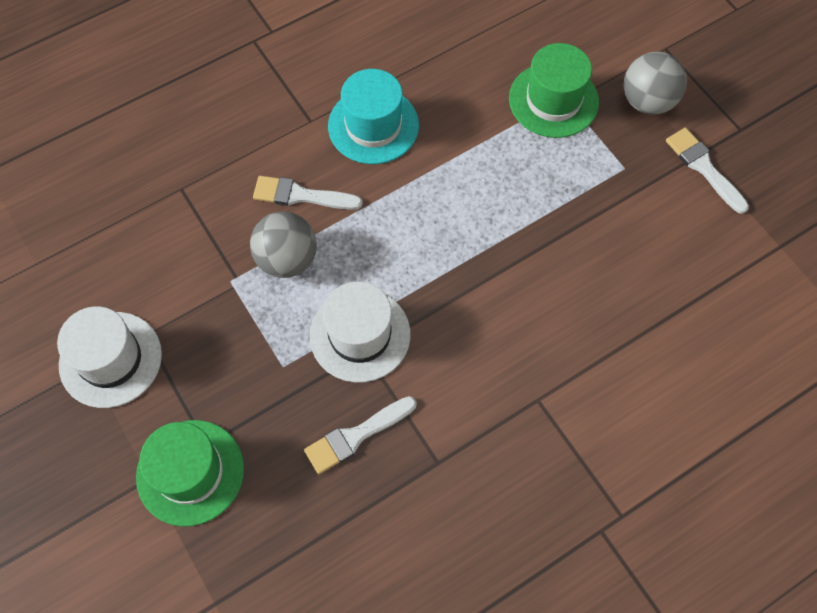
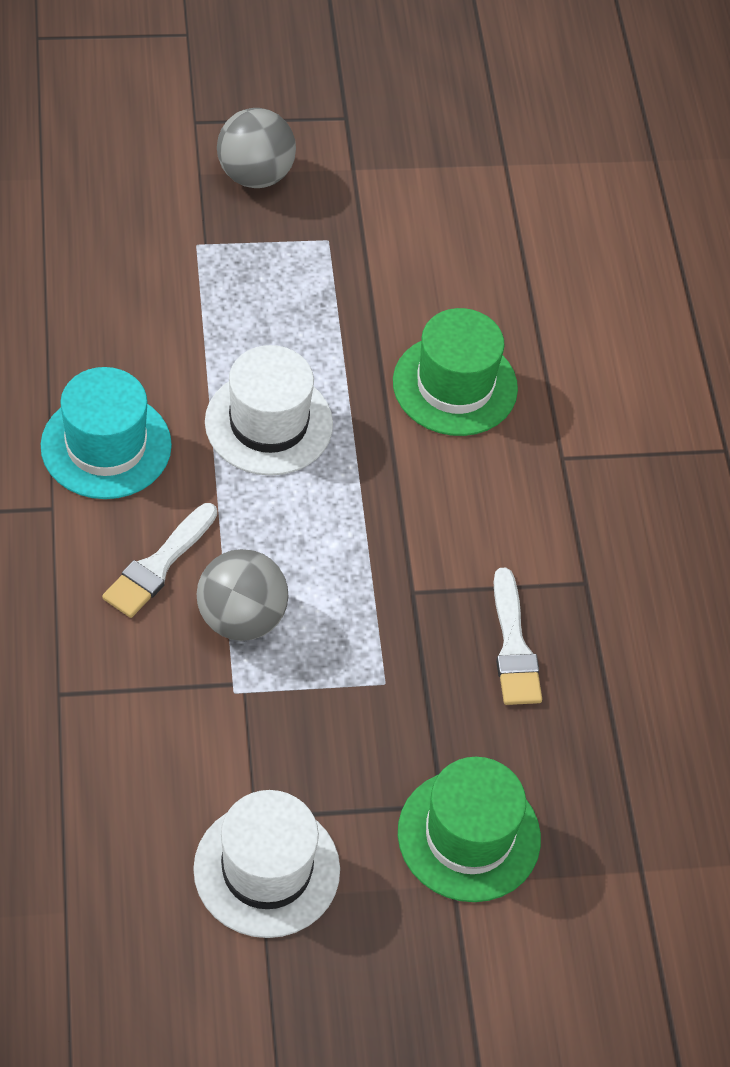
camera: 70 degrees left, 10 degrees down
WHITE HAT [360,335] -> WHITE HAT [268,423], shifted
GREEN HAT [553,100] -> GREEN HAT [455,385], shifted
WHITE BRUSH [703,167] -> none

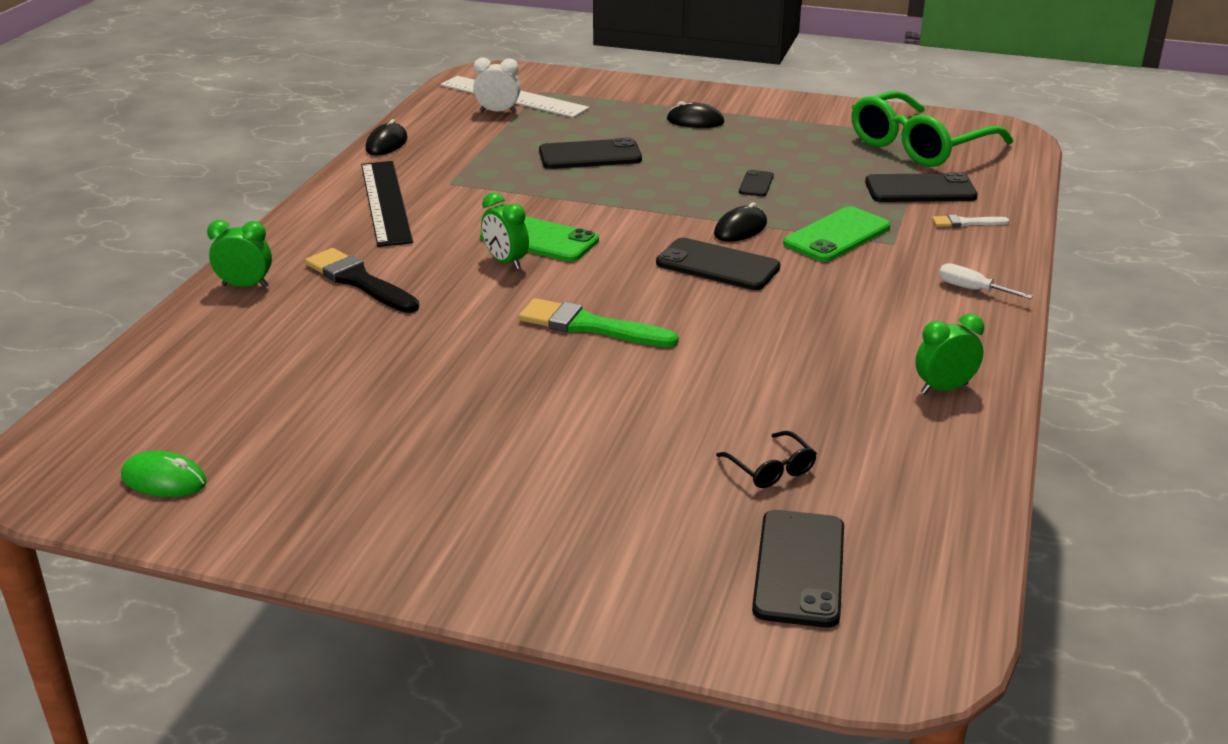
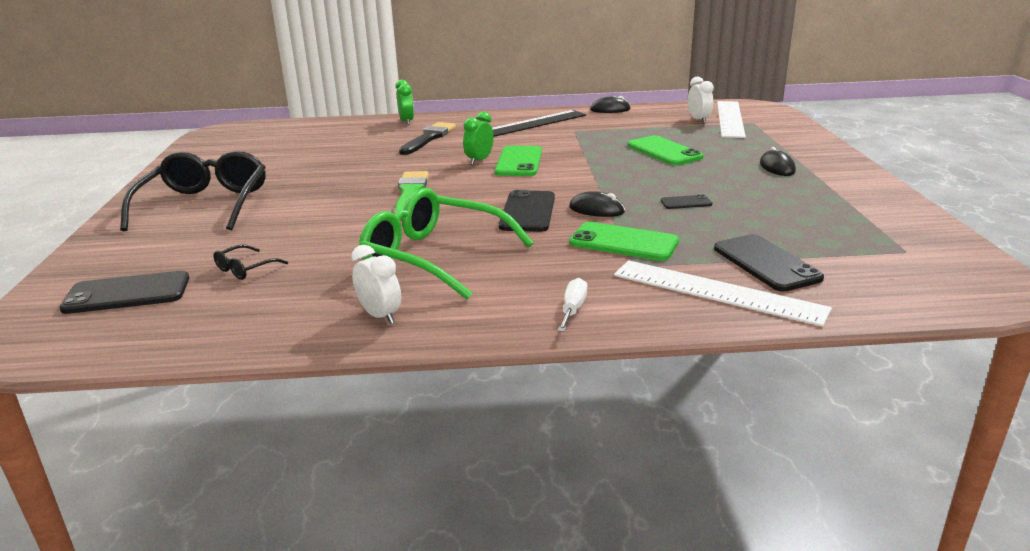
camera: 70 degrees right, 5 degrees down
GREEN MOUSE [164,480] -> none
BLACK PHONE [590,155] -> GREEN PHONE [664,151]
GREEN GLASSES [919,145] -> GREEN GLASSES [435,257], shifted
GREEN CLOCK [944,389] -> WHITE CLOCK [380,316]
WHITE BRUSH [966,223] -> WHITE RULER [717,292]
none -> BLACK GLASSES [205,205]

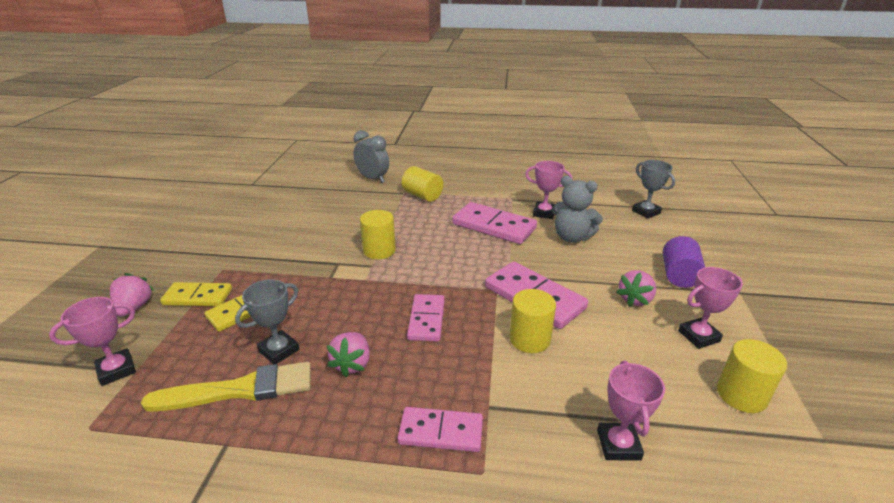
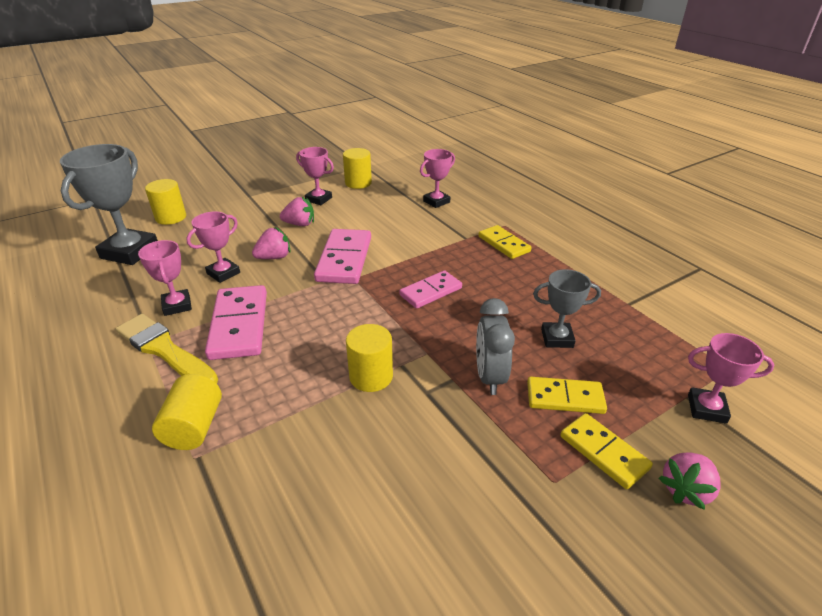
camera: 130 degrees left, 5 degrees up
YELLOW BRUSH [240,390] -> YELLOW BRUSH [164,350], shifted
PINK STRAWBERRY [352,364] -> PINK STRAWBERRY [274,257], shifted
GREY CLOCK [373,179] -> GREY CLOCK [489,377], shifted
PINK DOMINO [441,432] -> YELLOW DOMINO [503,244]
YELLOW CYLINDER [529,339] -> YELLOW CYLINDER [171,217], shifted
GREY TEDDY BEAR [571,237] -> PINK TROPHY [223,273]
GREY TROPHY [646,212] -> GREY TROPHY [130,252], x1.76
PURPLE CYLINDER [679,275] -> none

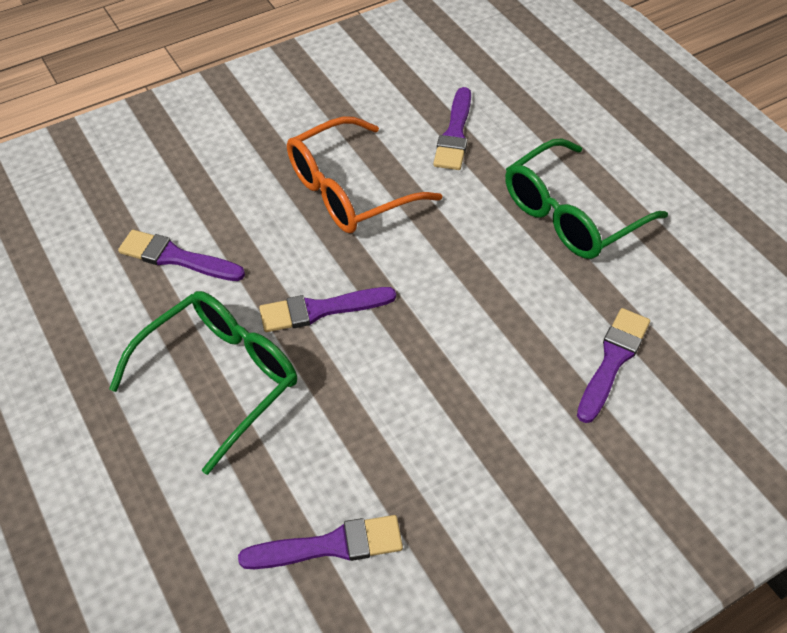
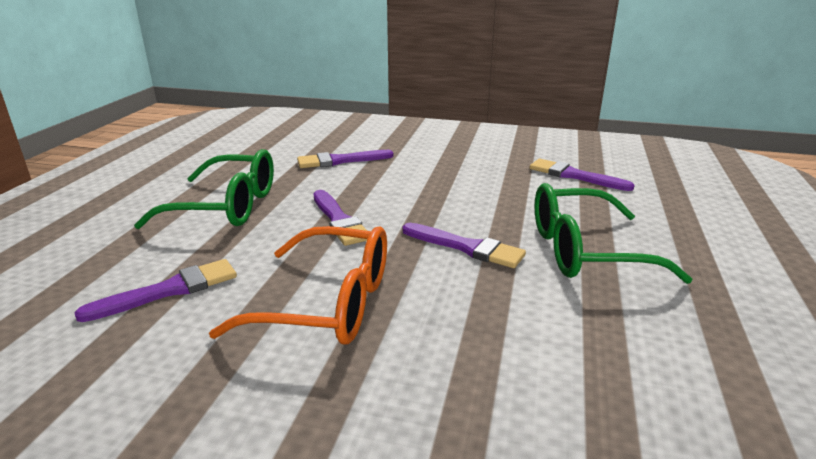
camera: 135 degrees left, 25 degrees down
PURPLE BRUSH [177,258] -> PURPLE BRUSH [339,220], shifted

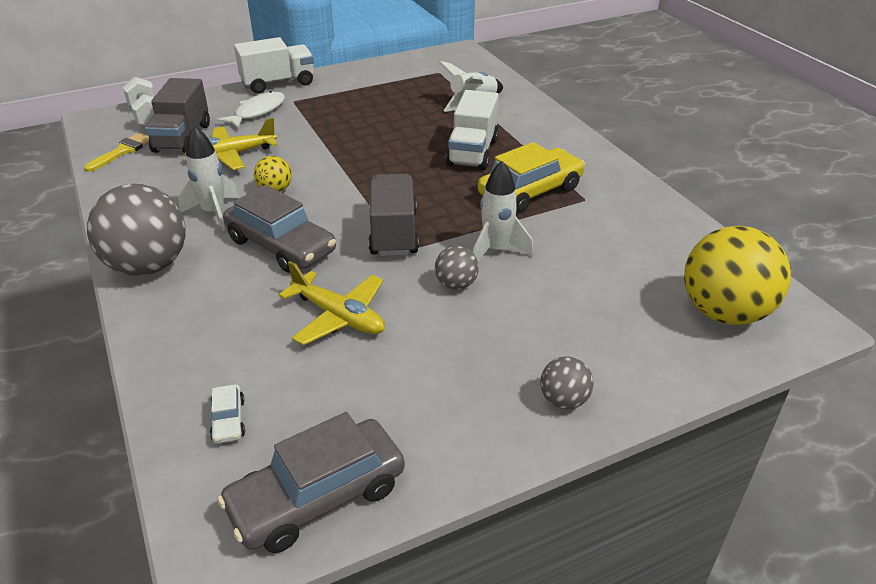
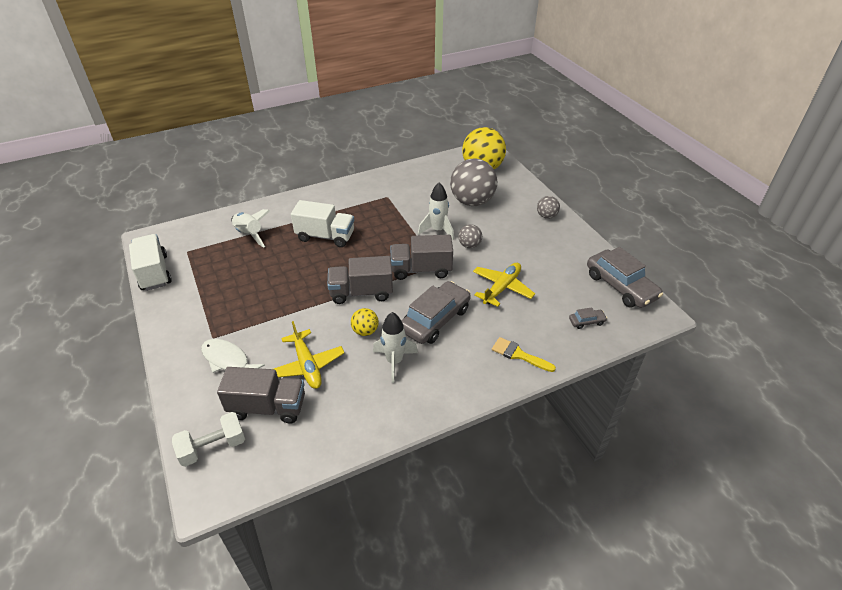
camera: 90 degrees left, 5 degrees up
YELLOW BRUSH [123,151] -> YELLOW BRUSH [518,355], shifted
GREY BALL [148,266] -> GREY BALL [472,201], shifted
WHITE CAR [228,420] -> GREY CAR [586,321]
WHITE TRUCK [278,83] -> WHITE TRUCK [154,273], shifted
YELLOW CAR [530,192] -> none
none -> GREY TRUCK [361,292]

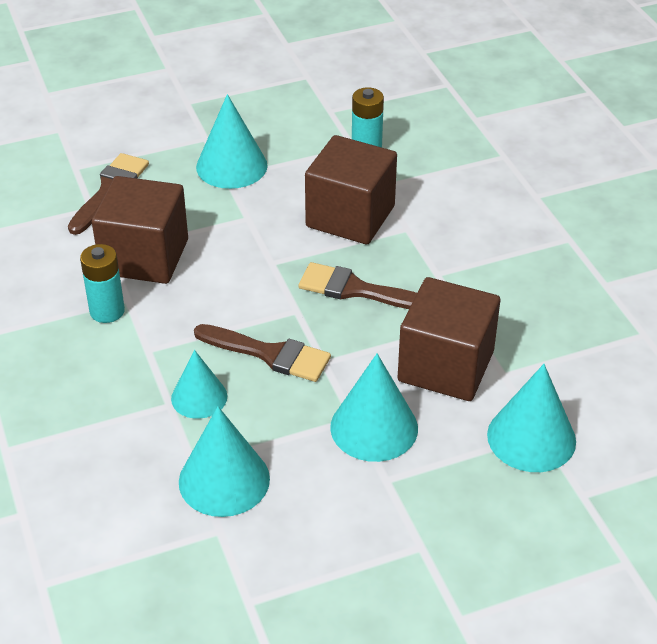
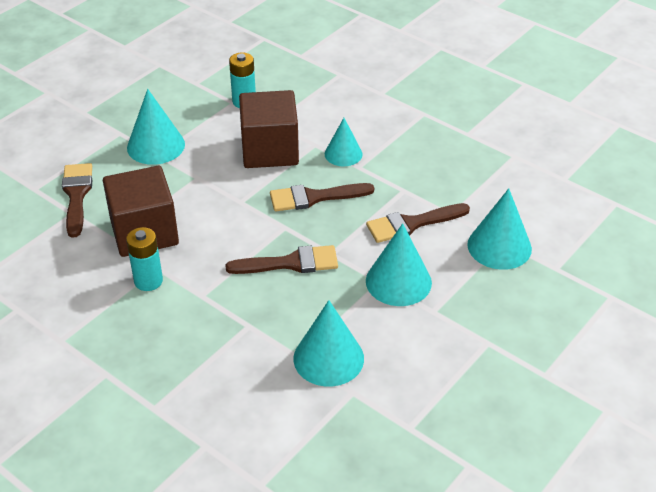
camera: 30 degrees left, 0 degrees up
TURQUOISE CONE [199,397] -> TURQUOISE CONE [343,154], shifted
BROWN CUBE [446,366] -> BROWN BRUSH [412,224]

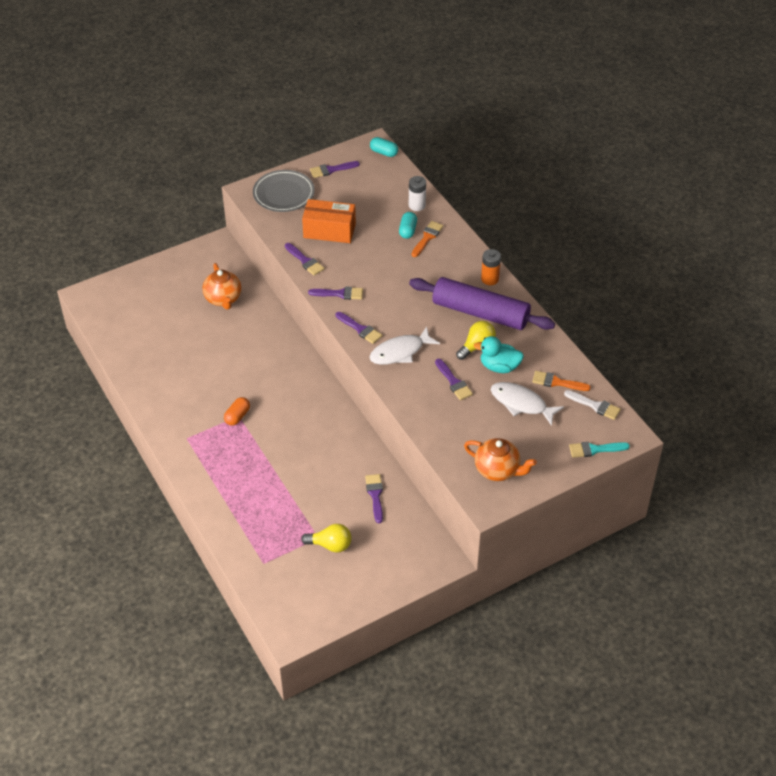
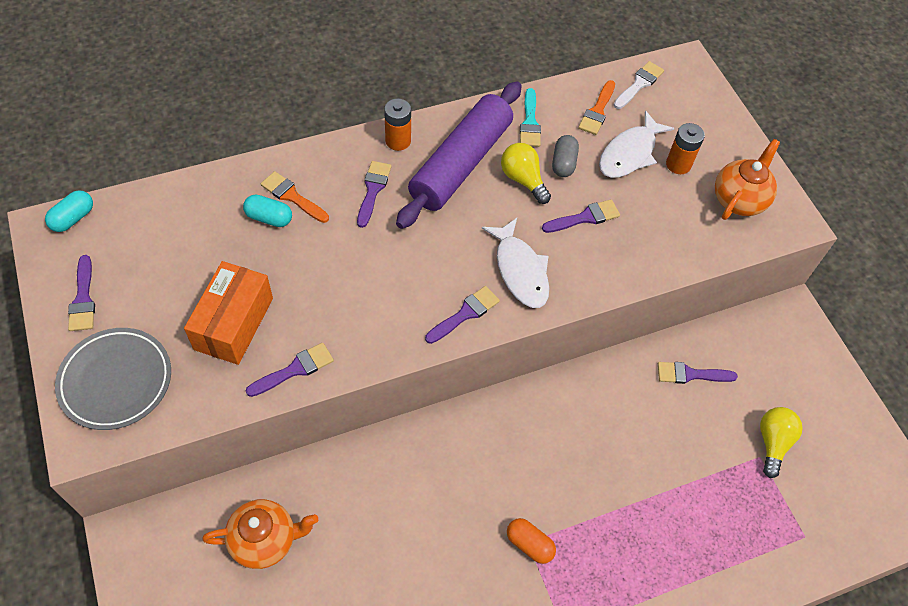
camera: 85 degrees left, 10 degrees up
PURPLE BRUSH [340,294] -> PURPLE BRUSH [373,190], shifted
WHITE BATTERY [417,205] -> none
TURQUOISE DUCK [499,367] -> GREY CAPSULE [563,163]
TURQUOISE BRUSH [594,449] -> TURQUOISE BRUSH [530,122], shifted
none -> ORANGE BATTERY [678,164]

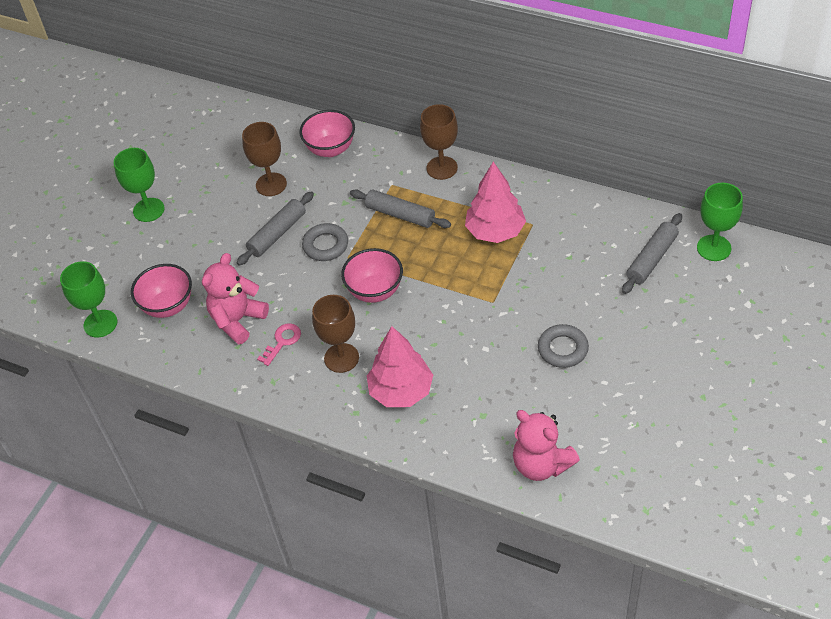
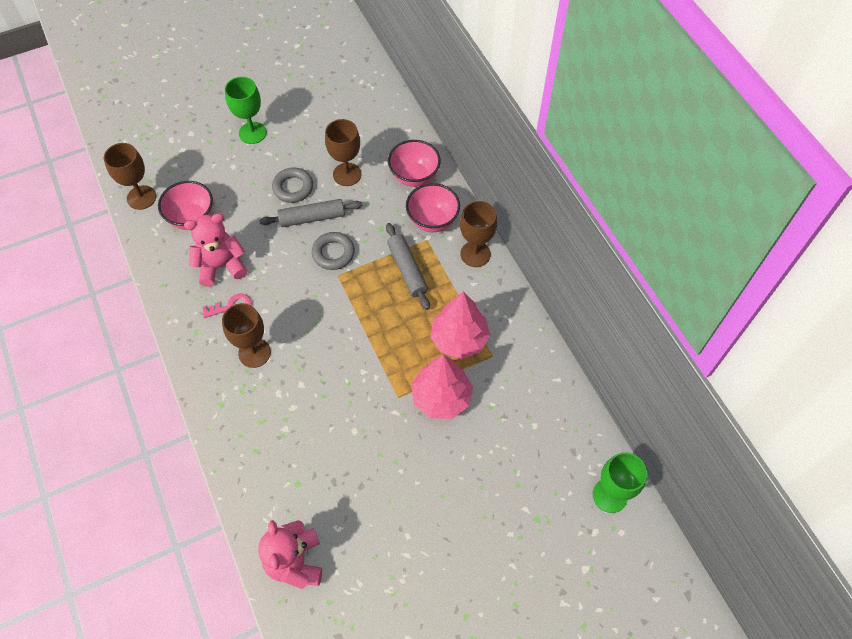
camera: 35 degrees right, 10 degrees up
GREEN GOBLET [100,323] -> BROWN GOBLET [141,197]
PINK BOWL [375,291] -> PINK BOWL [432,221], shifted
PINK TREE [401,391] -> PINK TREE [441,397], shifted
GREY RING [563,349] -> GREY RING [293,188], shifted
GREY ROLLING PIN [652,259] -> none

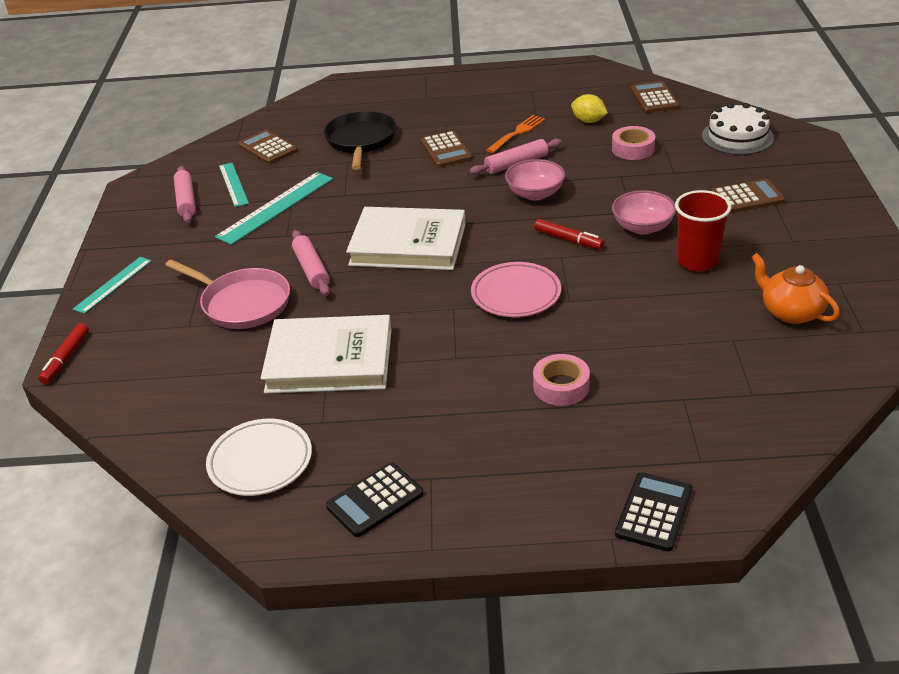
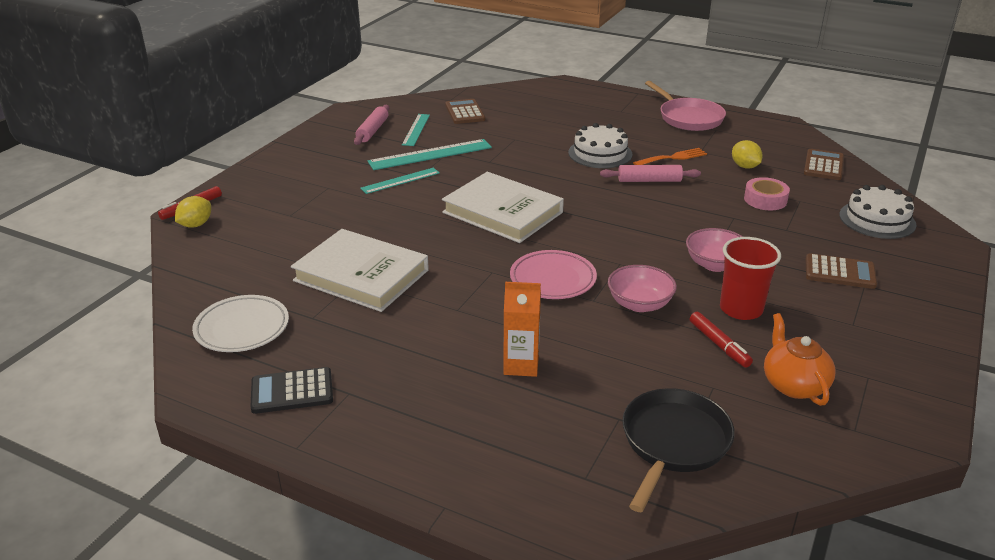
camera: 25 degrees right, 5 degrees down
TURQUOISE RULER [113,284] -> TURQUOISE RULER [400,181], shifted
PINK PAN [242,303] -> PINK PAN [688,118], shifted
PINK ROLLING PIN [311,269] -> none
BLACK PAN [361,141] -> BLACK PAN [673,443], shifted
BROWN CALCULATOR [446,150] -> WHITE CAKE [600,153]
PINK BOWL [535,194] -> PINK BOWL [639,304], shifted
PINK TAPE [561,386] -> ORANGE CARTON [521,365]
RED MARKER [568,240] -> RED MARKER [719,345], shifted
BLACK CALCULATOR [654,512] -> none
none -> YELLOW LEMON [196,225]

